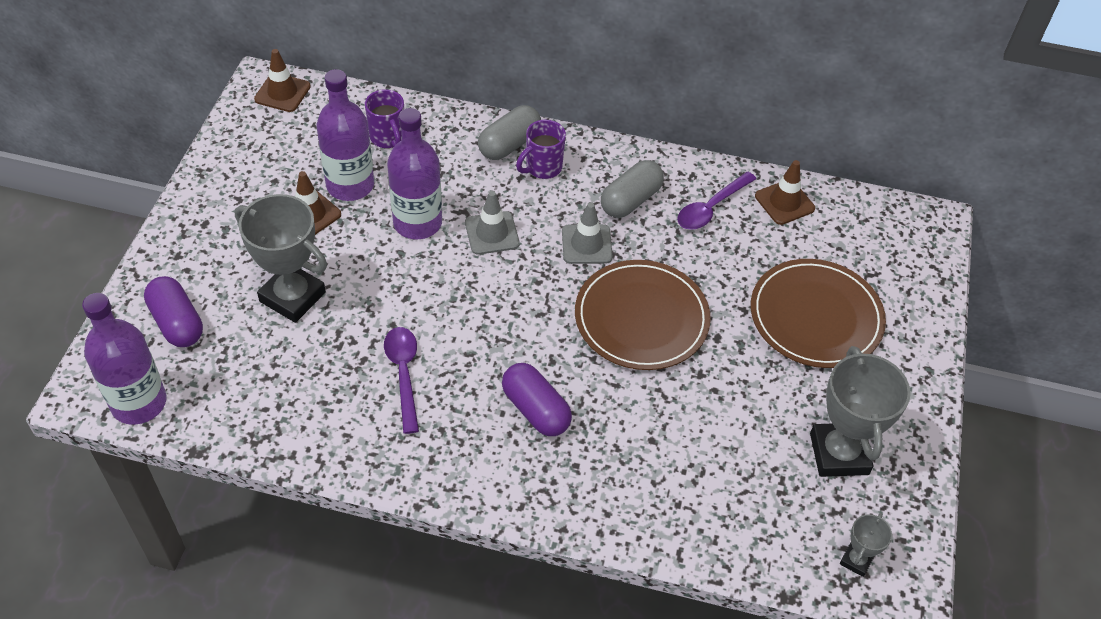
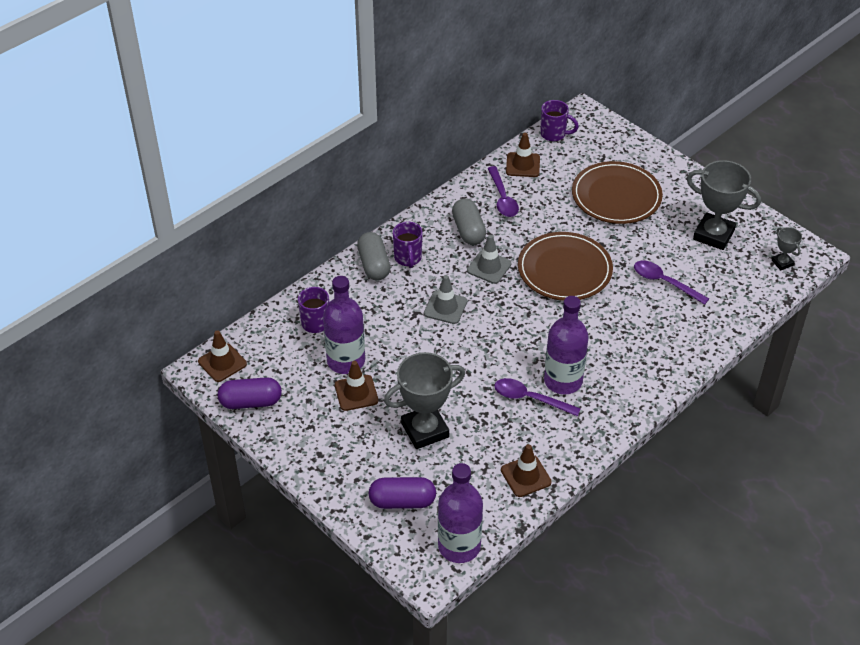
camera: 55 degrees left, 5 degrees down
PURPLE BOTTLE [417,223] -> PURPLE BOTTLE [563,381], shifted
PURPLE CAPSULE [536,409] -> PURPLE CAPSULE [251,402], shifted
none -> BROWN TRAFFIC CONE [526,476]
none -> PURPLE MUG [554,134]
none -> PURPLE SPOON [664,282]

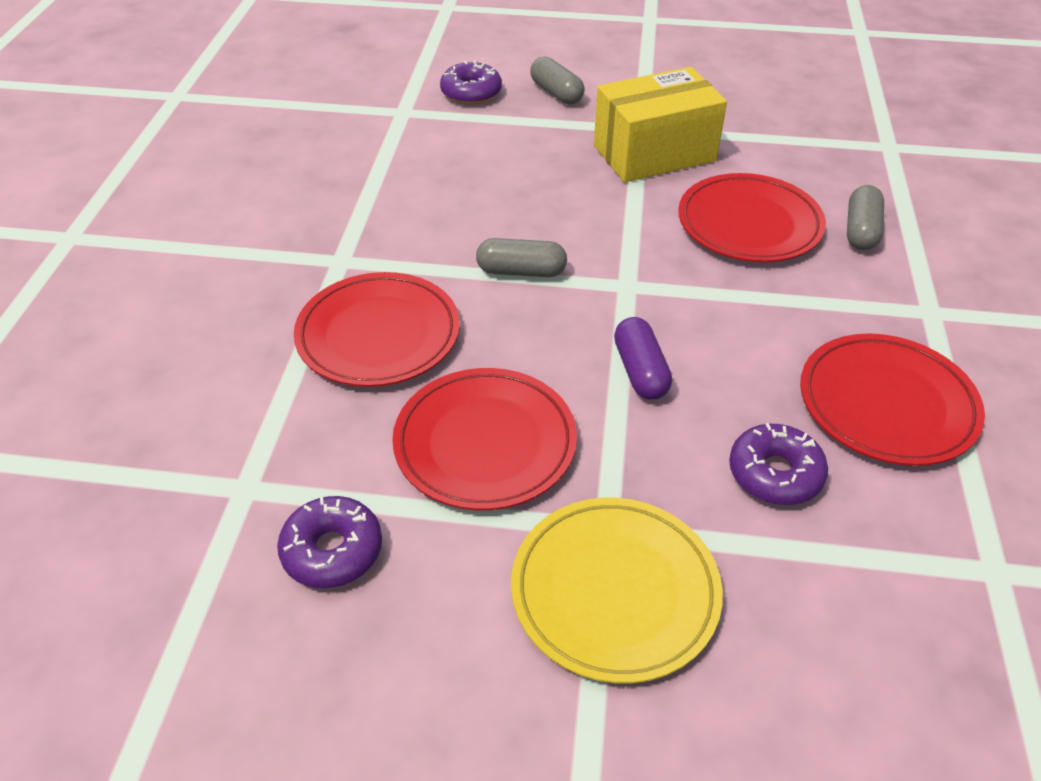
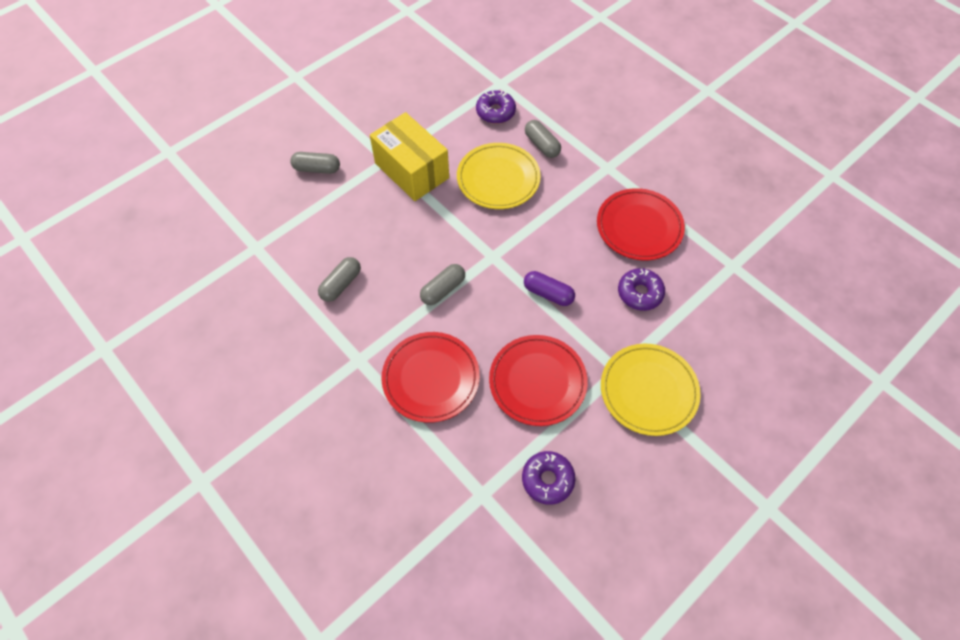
camera: 50 degrees left, 15 degrees up
PURPLE DONUT [471,93] -> PURPLE DONUT [495,112], shifted
YELLOW BOX [654,153] -> YELLOW BOX [412,170], 60 degrees counterclockwise
RED PLATE [749,224] -> YELLOW PLATE [498,179]
none -> GREY CAPSULE [341,284]

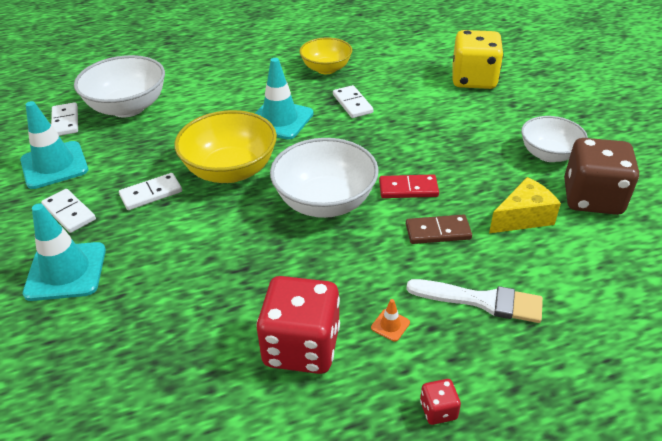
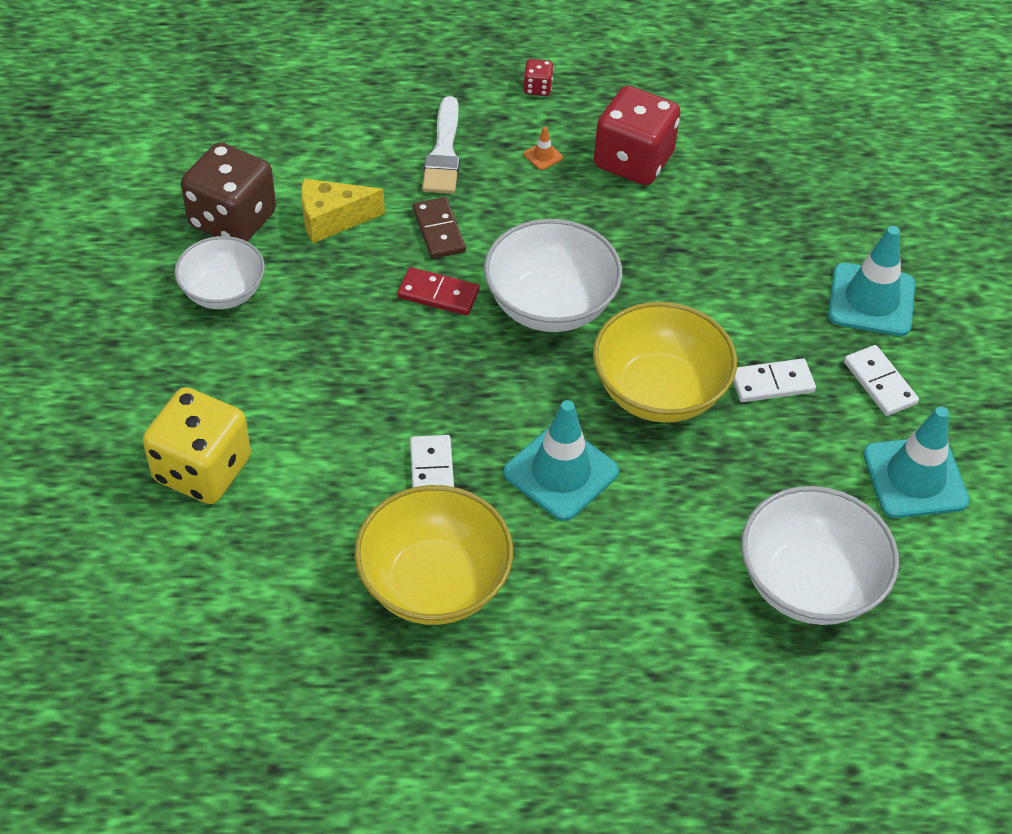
camera: 165 degrees left, 10 degrees up
WHITE DOMINO [65,121] -> none
YELLOW BOWL [326,69] -> YELLOW BOWL [434,583], x1.54
BROWN DOMINO [438,232] -> BROWN DOMINO [439,230], 60 degrees clockwise
WHITE BRUSH [481,301] -> WHITE BRUSH [443,152], 120 degrees counterclockwise

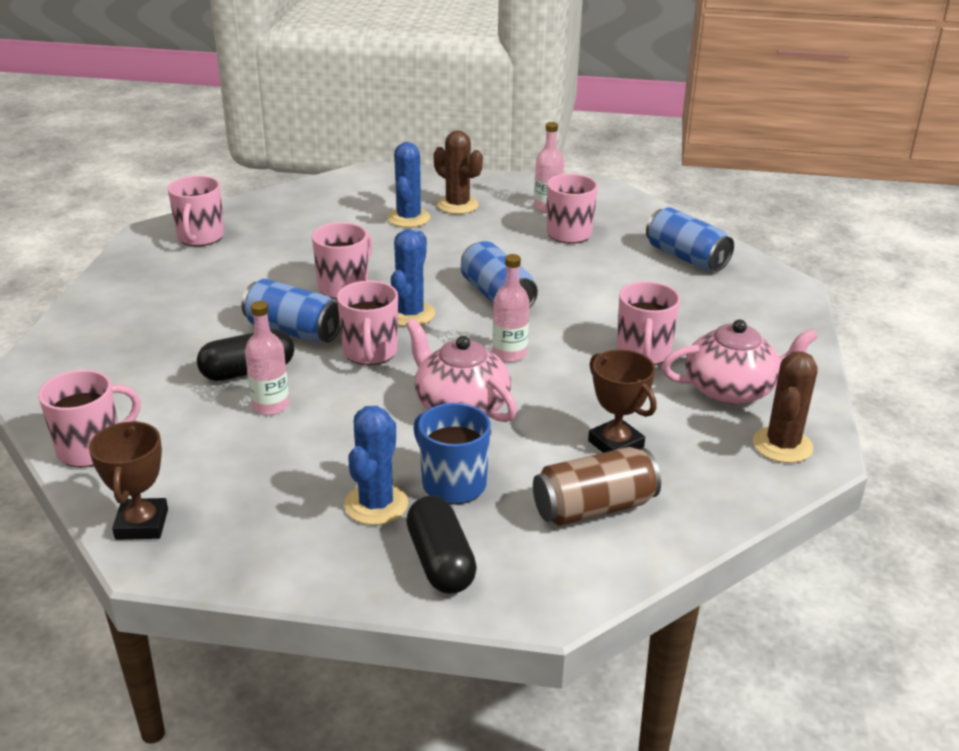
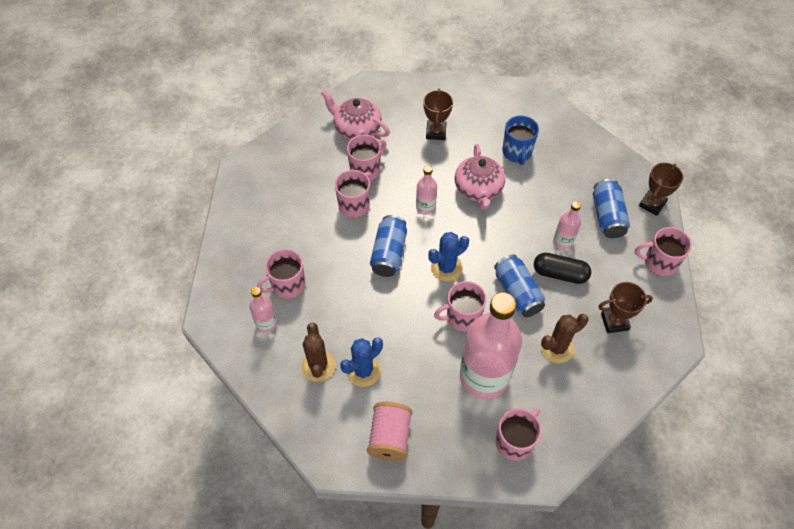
camera: 140 degrees left, 25 degrees up
PINK MUG [370,352] -> PINK MUG [355,205], shifted
BLUE CACTUS [376,504] -> none
BLACK CAPSULE [440,561] -> none
BROWN CAN [594,507] -> none
BLUE CAN [686,258] -> BLUE CAN [607,216], shifted
BROWN CACTUS [782,445] -> BROWN CACTUS [557,348], shifted
none -> PINK SPOOL [390,437]
none -> PINK BOTTLE [484,376]
none -> BROWN TROPHY [614,322]

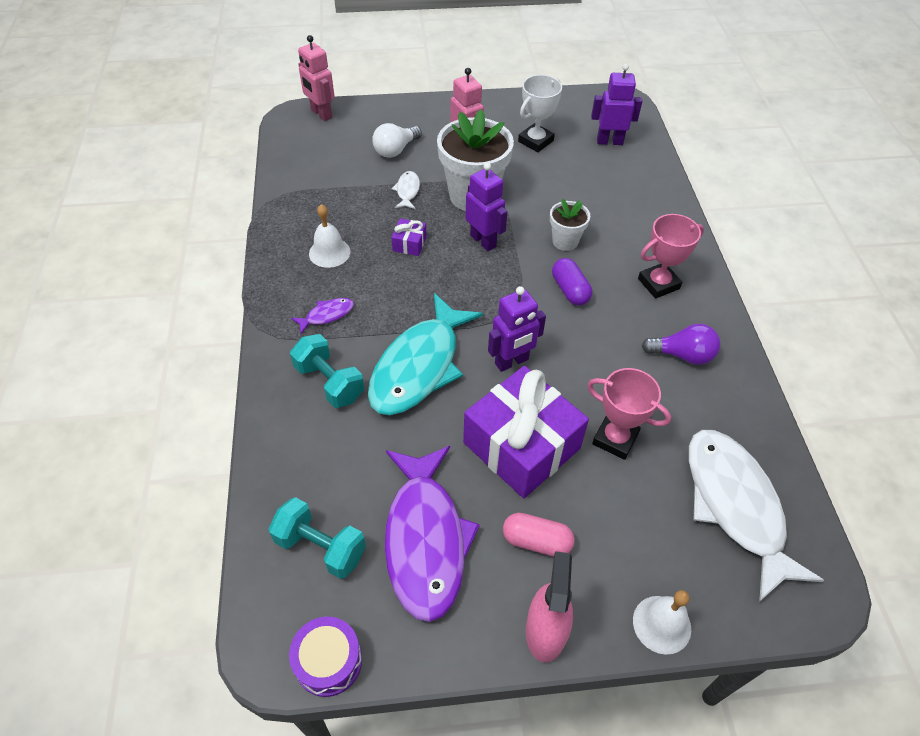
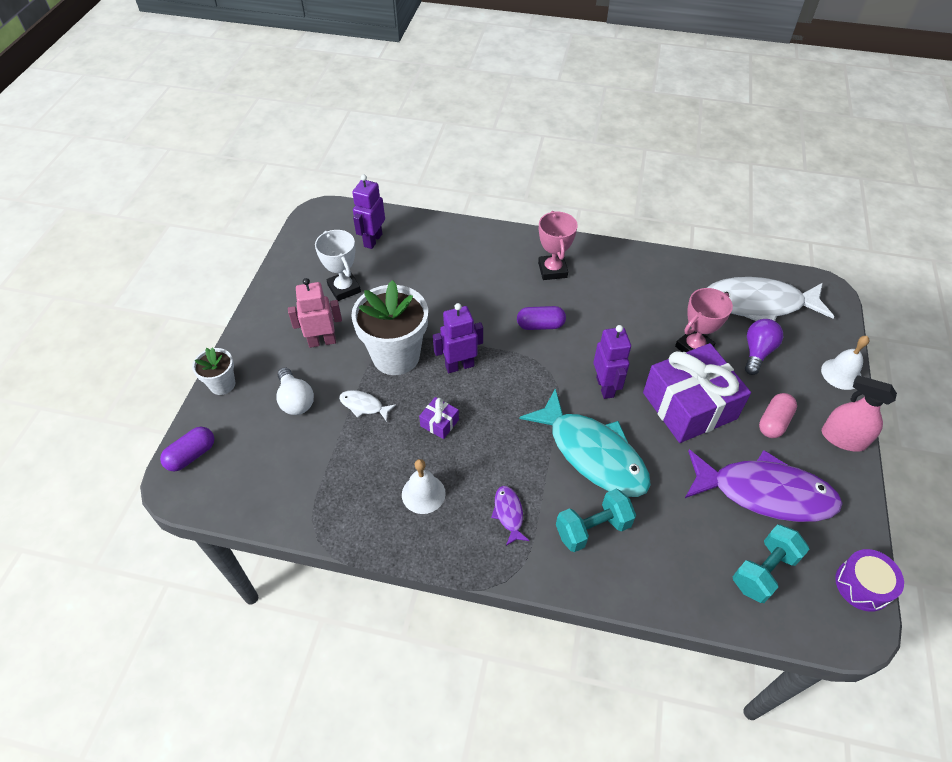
camera: 70 degrees left, 0 degrees up
PINK ROBOT [321,114] -> PURPLE CAPSULE [191,455]
WHITE FLOWER POT [565,241] -> WHITE FLOWER POT [222,384], shifted
PURPLE LIGHT BULB [682,355] -> PURPLE LIGHT BULB [757,352], shifted

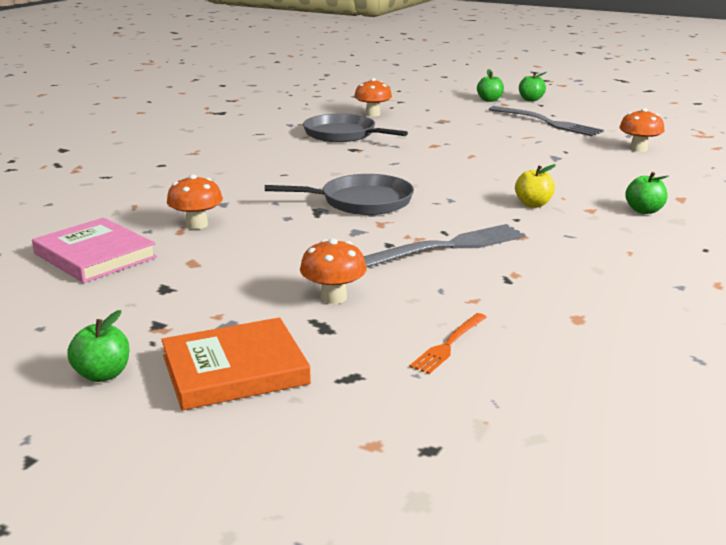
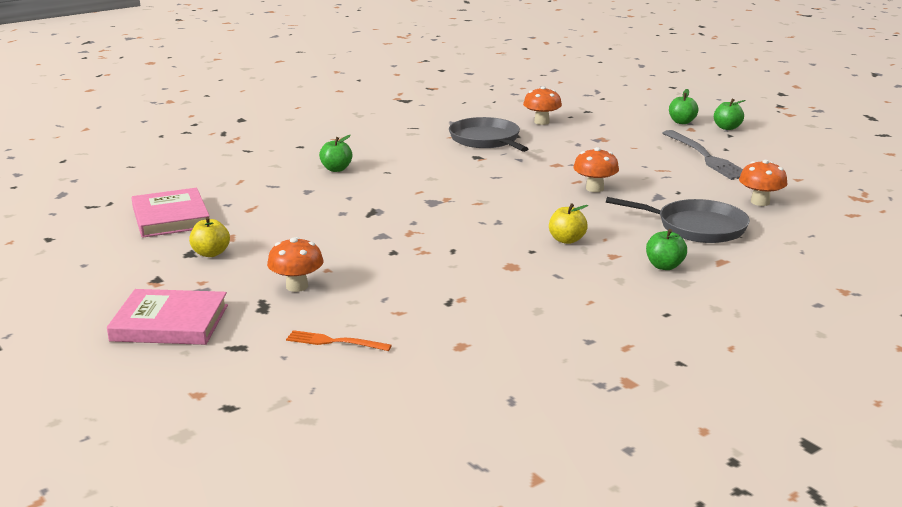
camera: 25 degrees right, 0 degrees up
GREEN APPLE [103,374] -> GREEN APPLE [336,169], shifted
ORANGE BOOK [235,370] -> PINK BOOK [170,323]
ORANGE MUSHROOM [197,225] -> ORANGE MUSHROOM [594,188], shifted
GREY PAN [362,201] -> GREY PAN [696,227], shifted
GREY FORK [448,246] -> none
ORANGE FORK [448,345] -> ORANGE FORK [333,342], 45 degrees clockwise
none -> YELLOW APPLE [211,253]

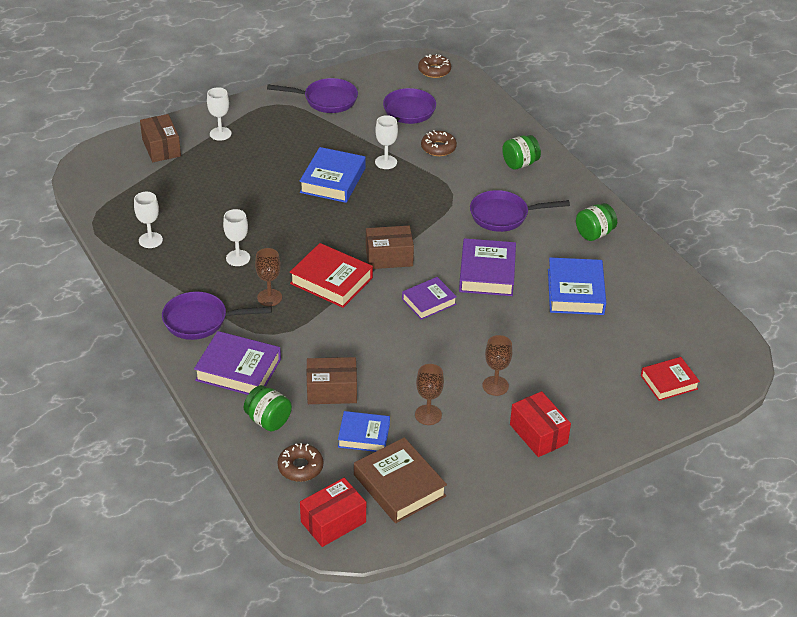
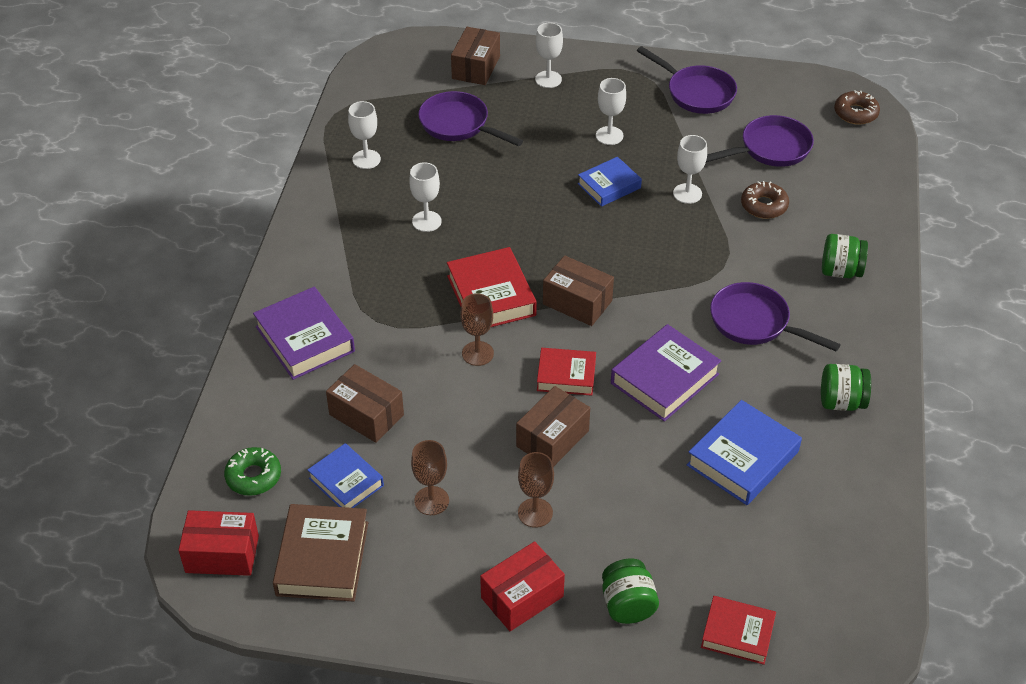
camera: 40 degrees right, 5 degrees up
PURPLE PAN [201,321] -> PURPLE PAN [458,125], shifted
GREEN JAR [268,420] -> GREEN JAR [627,605], shifted
BROWN GOBLET [269,297] -> BROWN GOBLET [477,353], shifted
BROWN DONUT [300,467] -> GREEN DONUT [253,476]
BLUE BOOK [333,180] -> BLUE BOOK [609,186], x0.65
PURPLE BOOK [429,301] -> RED BOOK [566,375]
RED BOX [538,434] -> RED BOX [522,597], 45 degrees clockwise
none -> BROWN BOX [552,438]
none -> WHITE GOBLET [609,135]

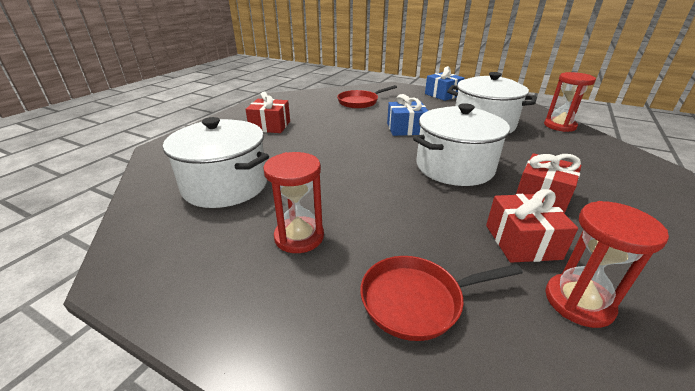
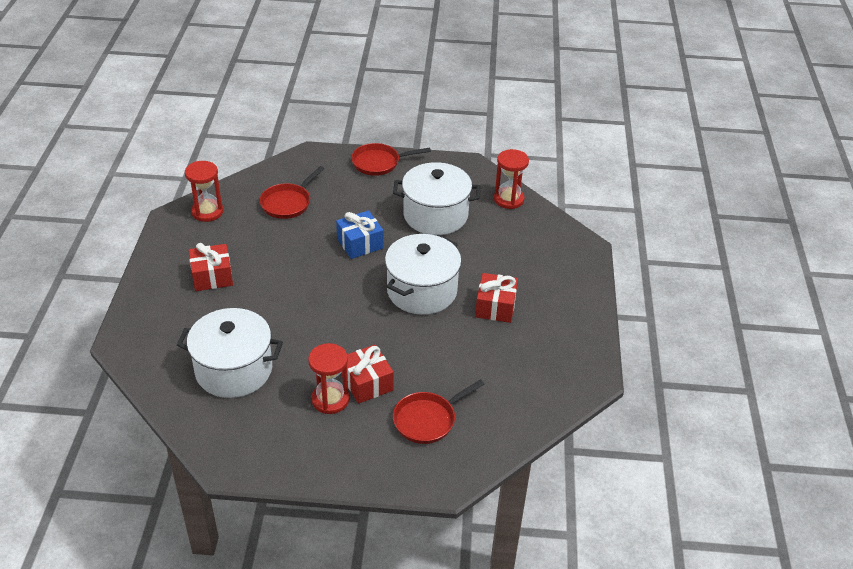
camera: 25 degrees left, 10 degrees up
BLUE GIFT [442,95] -> RED PAN [379,163]
RED GIFT [522,241] -> RED GIFT [367,383], shifted
RED HOURGLASS [578,302] -> RED HOURGLASS [207,212], shifted

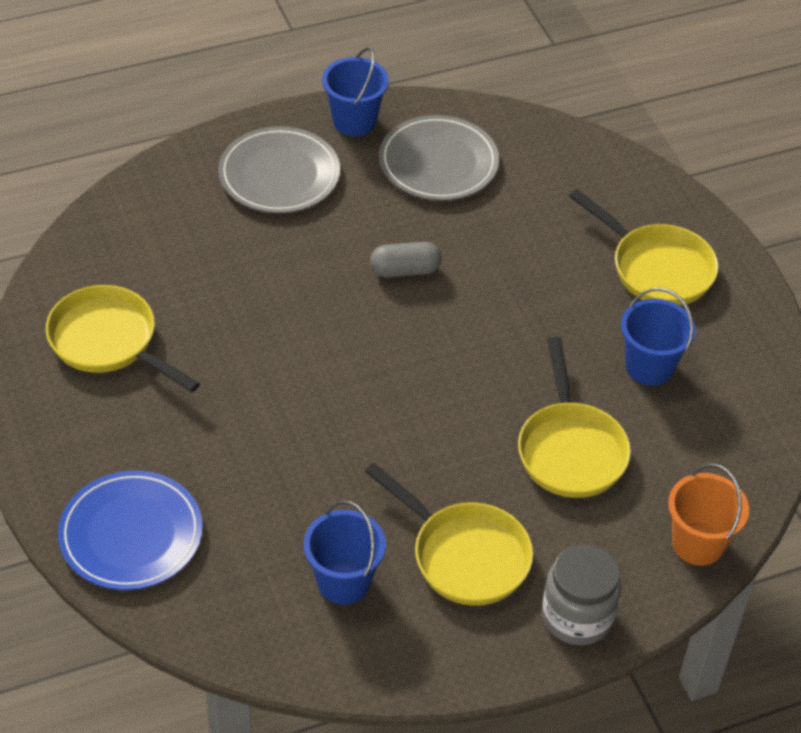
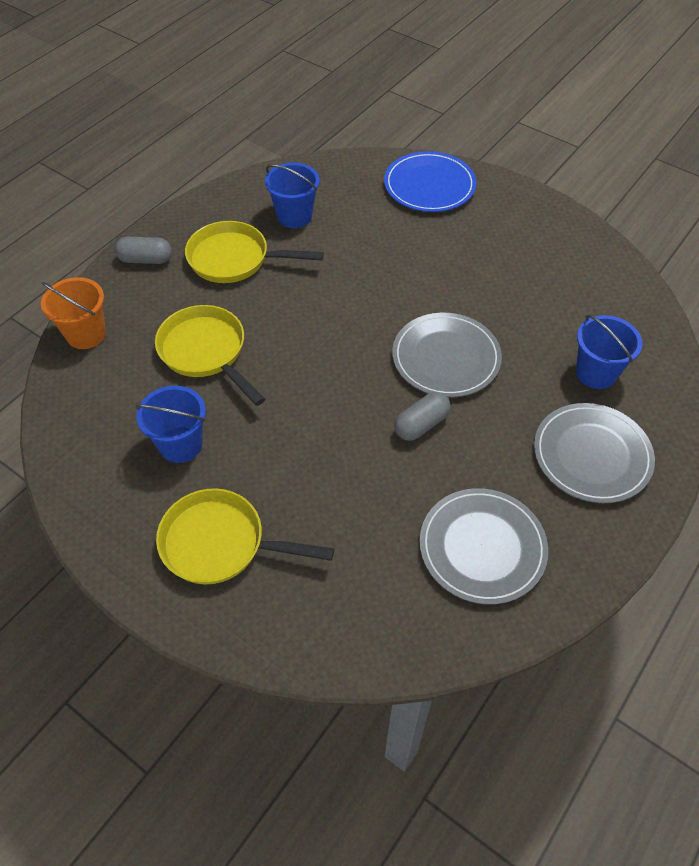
camera: 150 degrees right, 5 degrees up
YELLOW PAN [108,341] -> none
BLUE BUCKET [354,121] -> BLUE BUCKET [596,373], shifted
GREY JAR [577,616] -> GREY CAPSULE [146,259]
none -> GREY PLATE [446,358]

